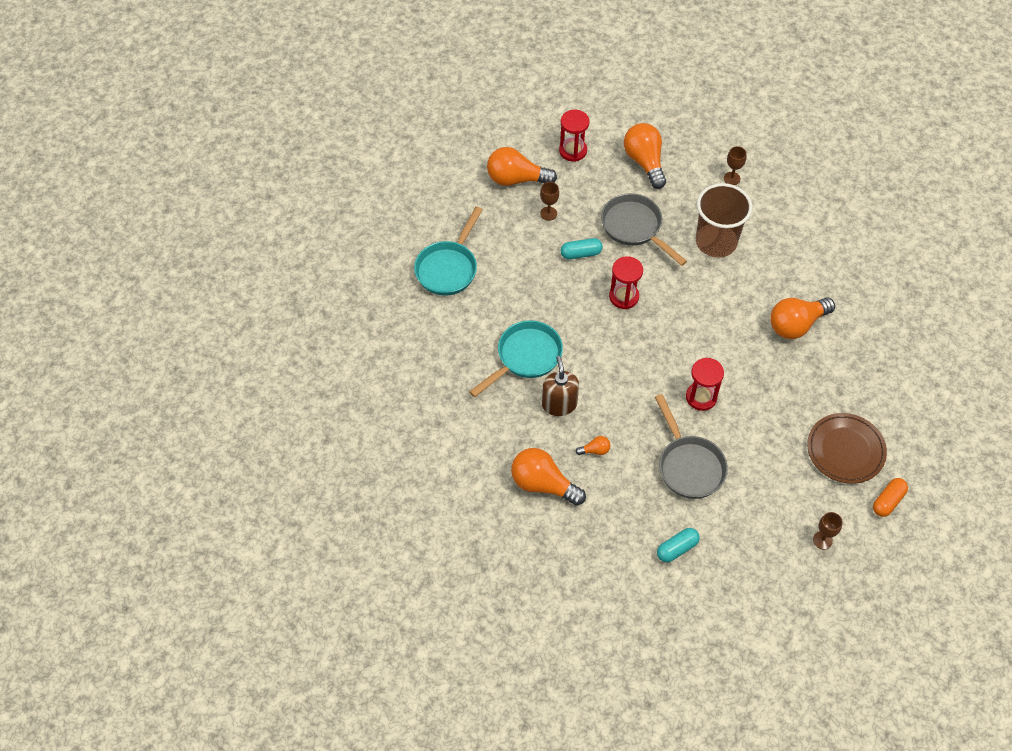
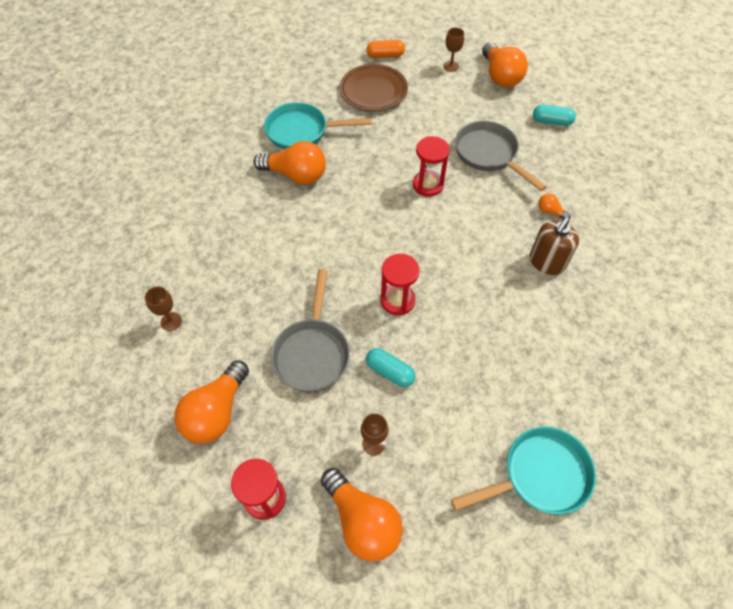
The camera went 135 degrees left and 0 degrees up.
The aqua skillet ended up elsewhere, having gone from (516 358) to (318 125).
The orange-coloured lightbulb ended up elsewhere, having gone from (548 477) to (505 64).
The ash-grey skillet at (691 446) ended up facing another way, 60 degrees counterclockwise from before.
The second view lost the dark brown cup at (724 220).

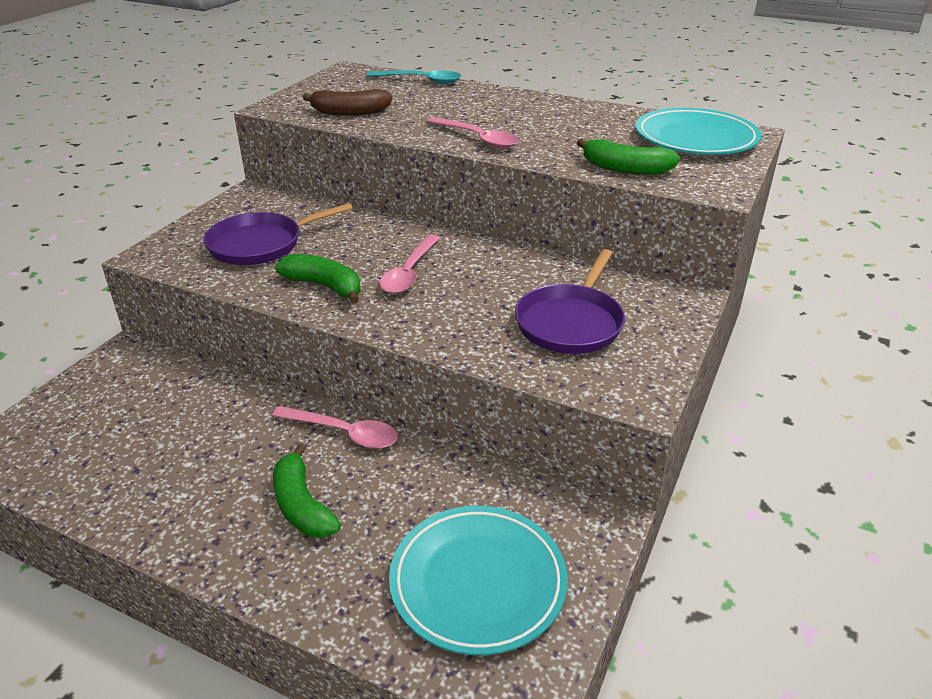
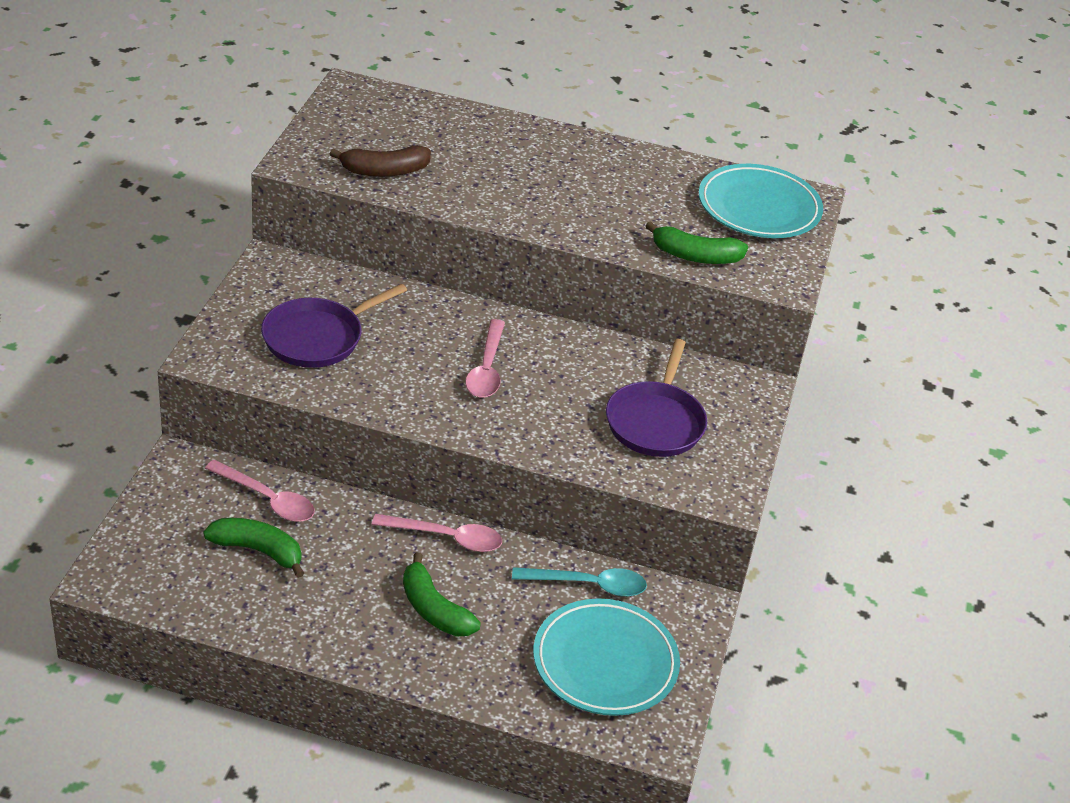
The camera went 15 degrees left and 5 degrees up.
The leaf-green banana fruit ended up elsewhere, having gone from (318 279) to (253 548).
The aqua spoon ended up elsewhere, having gone from (414 77) to (579 582).
The rosy spoon ended up elsewhere, having gone from (472 132) to (260 491).

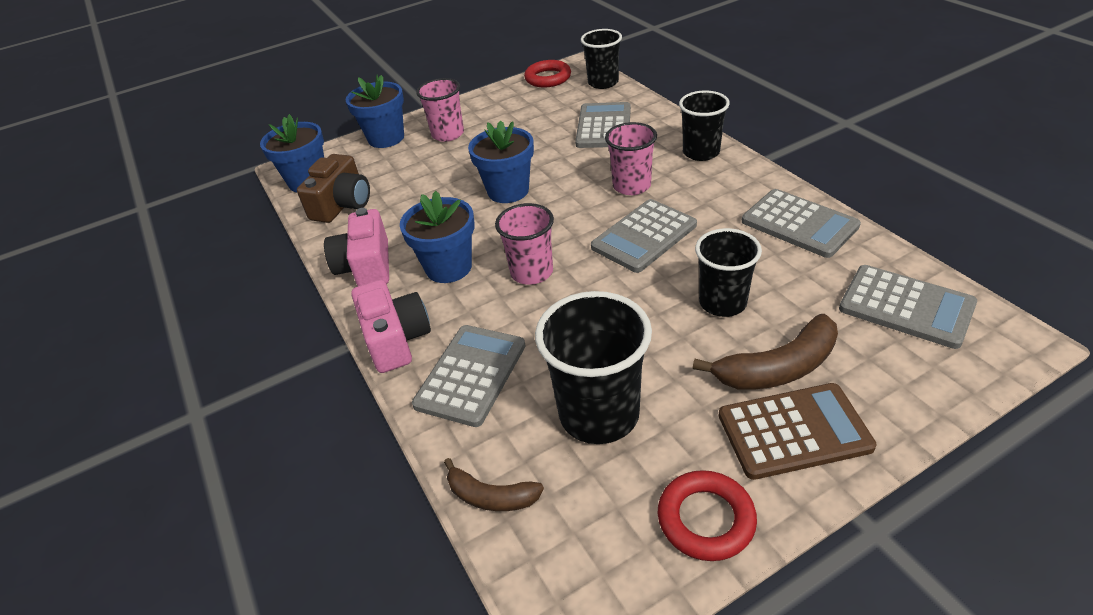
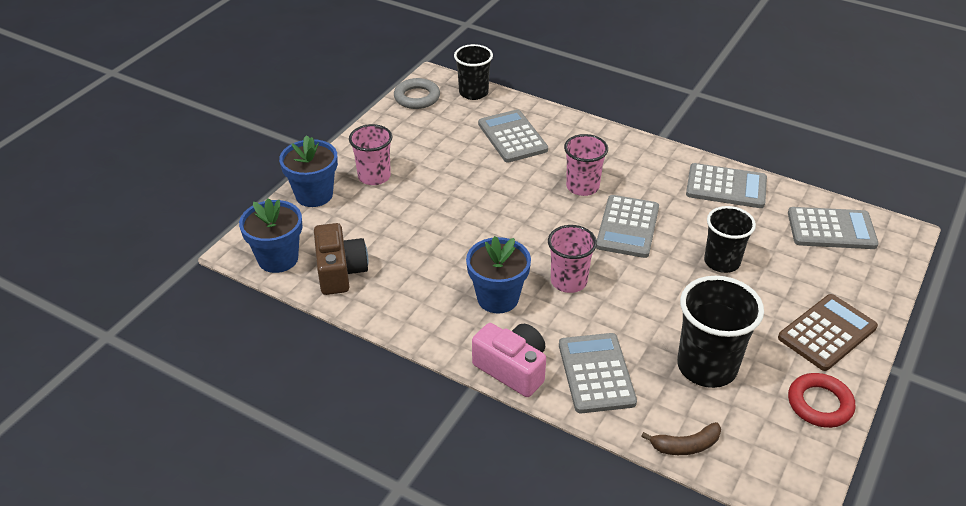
The camera went 35 degrees left and 0 degrees up.
The second view lost the rosy compact camera at (356 247).
The second view lost the royal blue potted plant at (501 161).
What was the red hoop at (547 73) turned into the ash-grey hoop at (417 93).
The second view lost the black cup at (704 126).
The second view lost the dark brown banana fruit at (765 352).

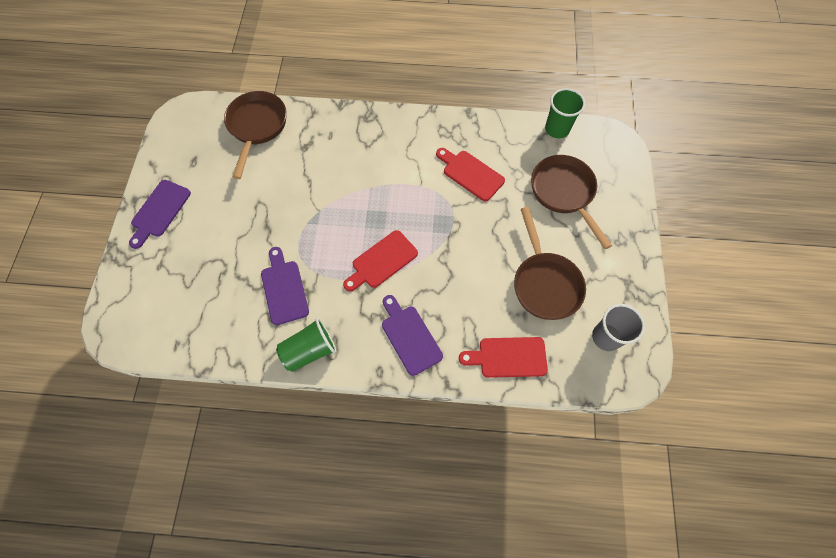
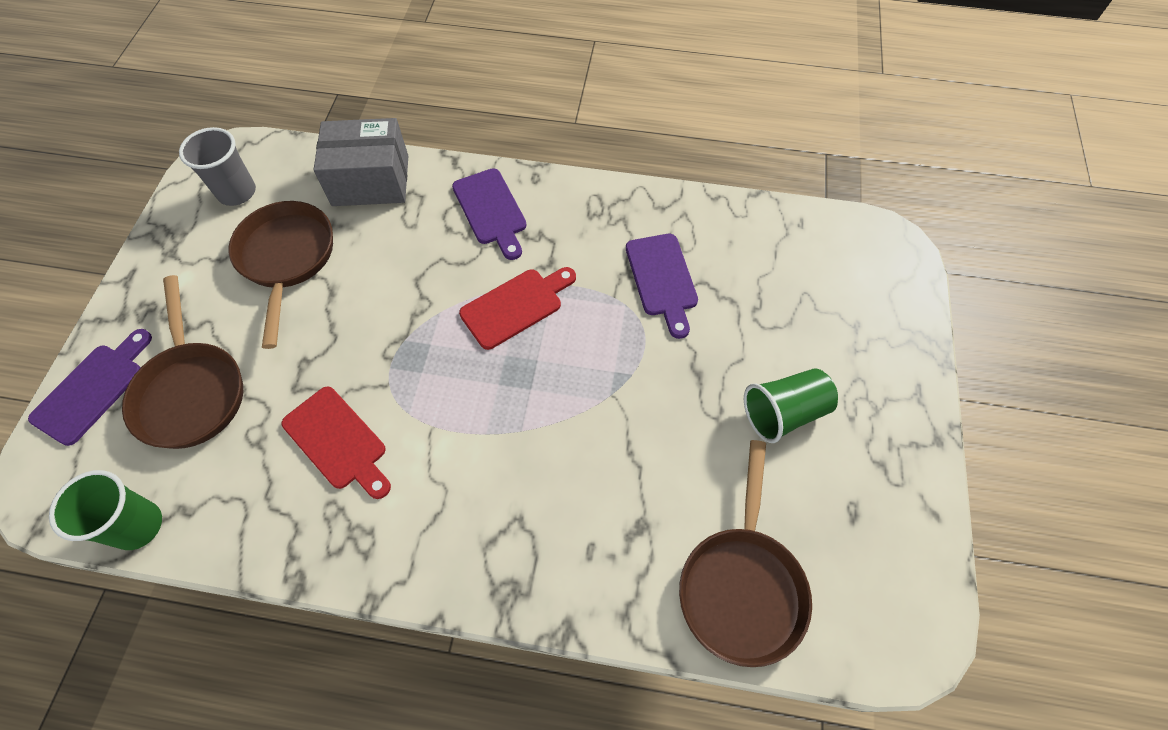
The camera went 175 degrees left and 5 degrees down.
The purple chopping board ended up elsewhere, having gone from (160 214) to (90 387).
The leaf-green cup ended up elsewhere, having gone from (306 345) to (791 405).
Where the red chopping board stood at (503 357), the ash-grey parcel came to stand at (360 162).

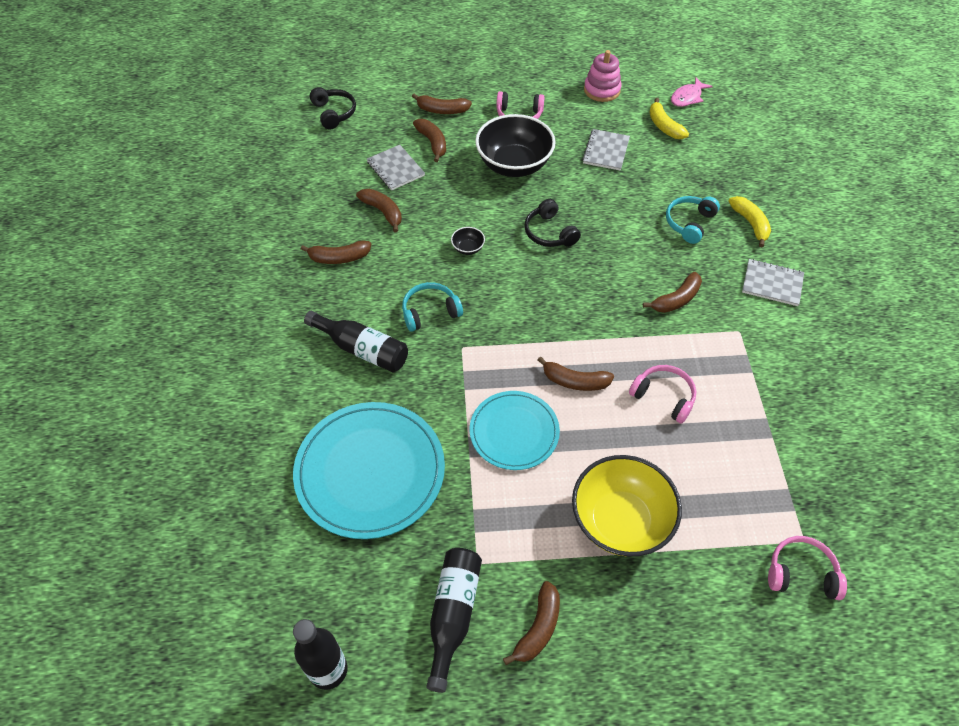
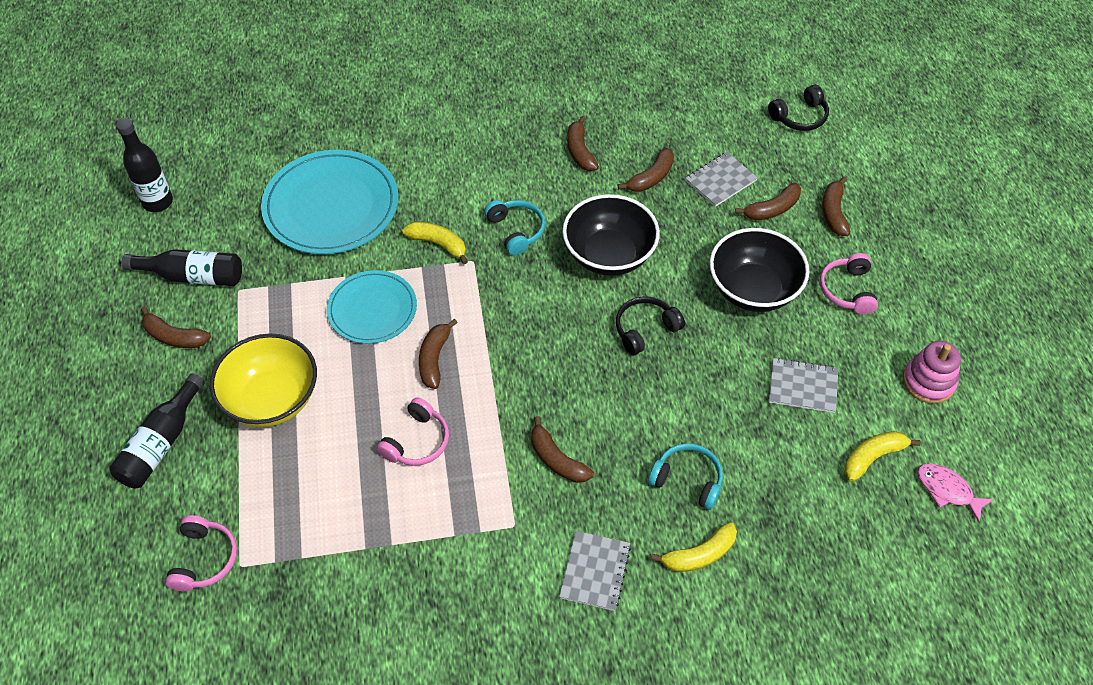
The camera went 85 degrees right and 0 degrees up.
The black drink bottle ended up elsewhere, having gone from (356 341) to (157 431).
The size of the black deep dish at (468 241) changed by a factor of 2.49.
The second view gained the golden banana fruit at (435 243).

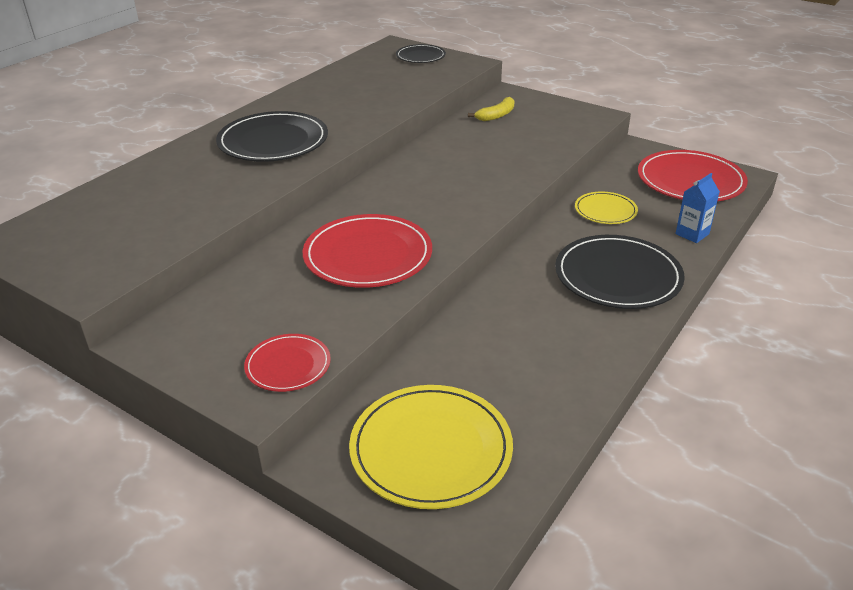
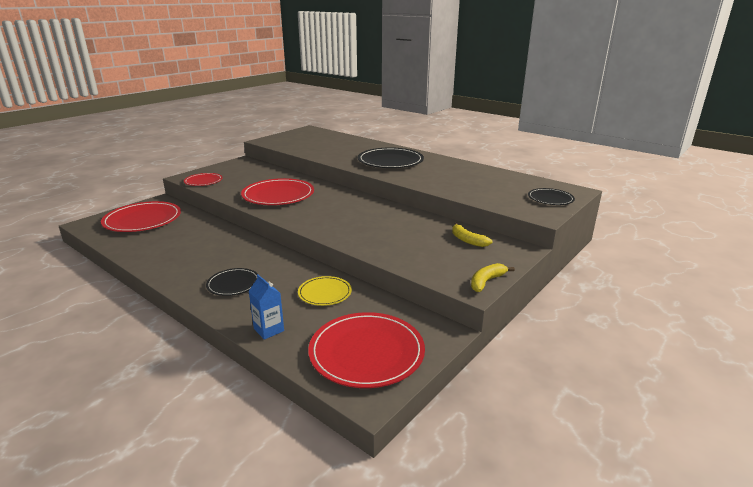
The camera went 95 degrees right and 10 degrees down.
What was the golden dinner plate at (431 447) turned into the red dinner plate at (141 216).
The size of the black dinner plate at (620 272) changed by a factor of 0.55.
The second view gained the golden banana fruit at (493 277).

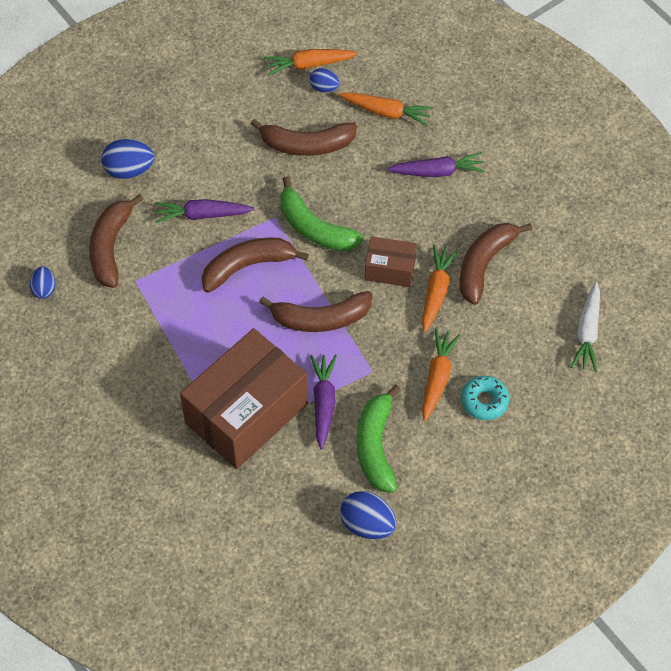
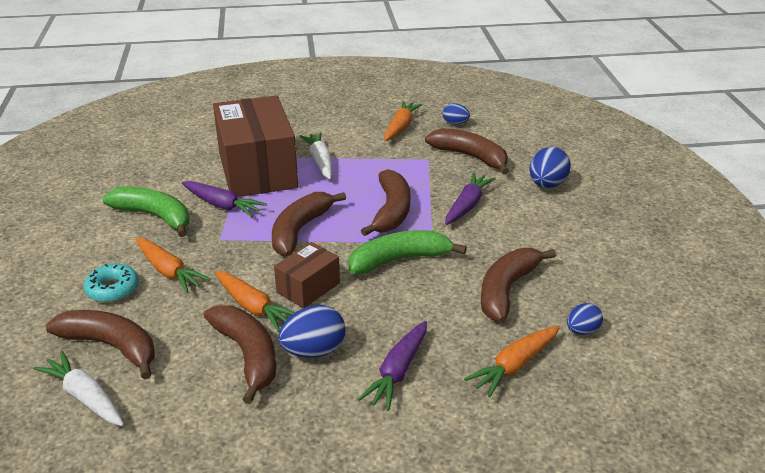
The camera went 120 degrees right and 25 degrees down.
The orange-coloured root vegetable ended up elsewhere, having gone from (311 62) to (403 121).
The royal blue toy egg ended up elsewhere, having gone from (368 515) to (311 331).
The second view gained the dark brown banana fruit at (100 344).
The second view gained the snow-white root vegetable at (316 155).

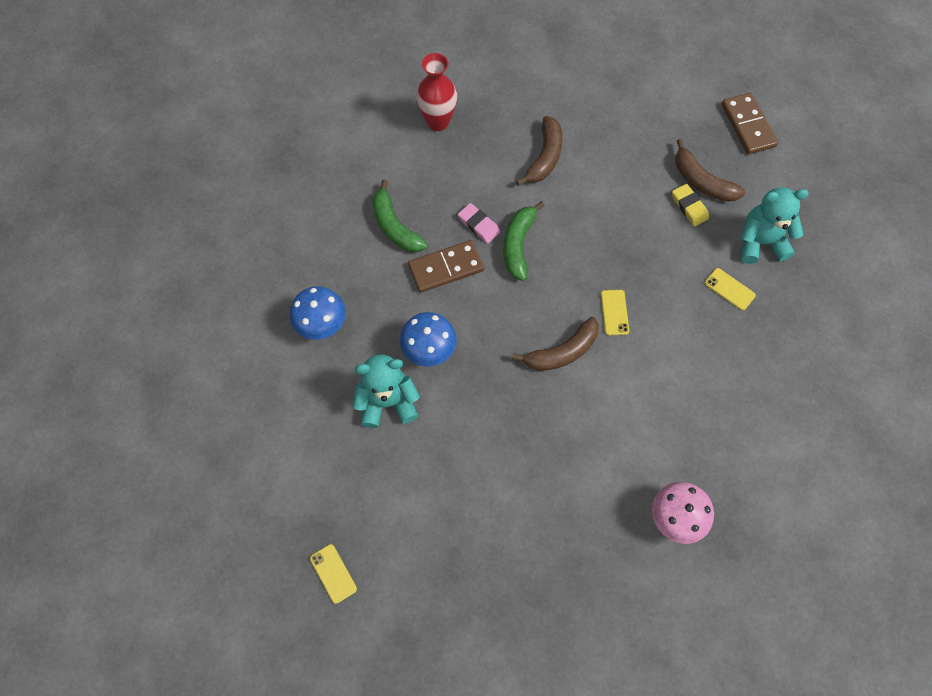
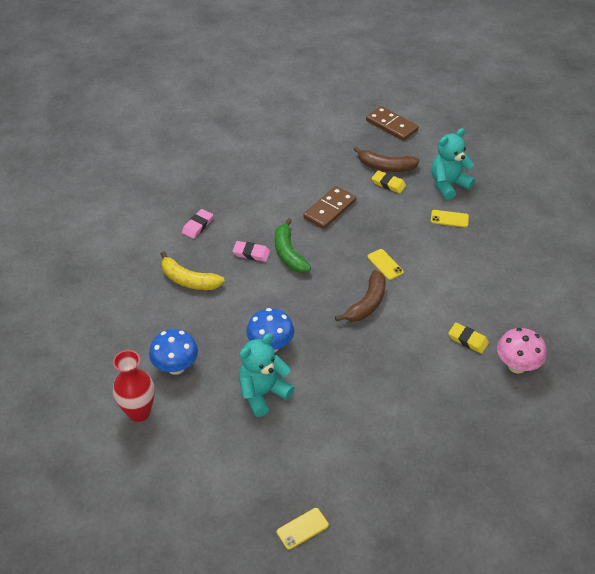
The camera went 30 degrees left and 20 degrees down.
The golden phone at (333 574) ended up facing another way, 60 degrees counterclockwise from before.
What was the leaf-green banana fruit at (400 216) turned into the golden banana fruit at (193 270).
The dark brown domino tile ended up elsewhere, having gone from (446 266) to (329 207).
The red tall vase ended up elsewhere, having gone from (436 92) to (134 386).
The second view lost the dark brown banana fruit at (539 151).
The second view gained the rosy eraser at (197 224).
The second view gained the golden eraser at (468 338).

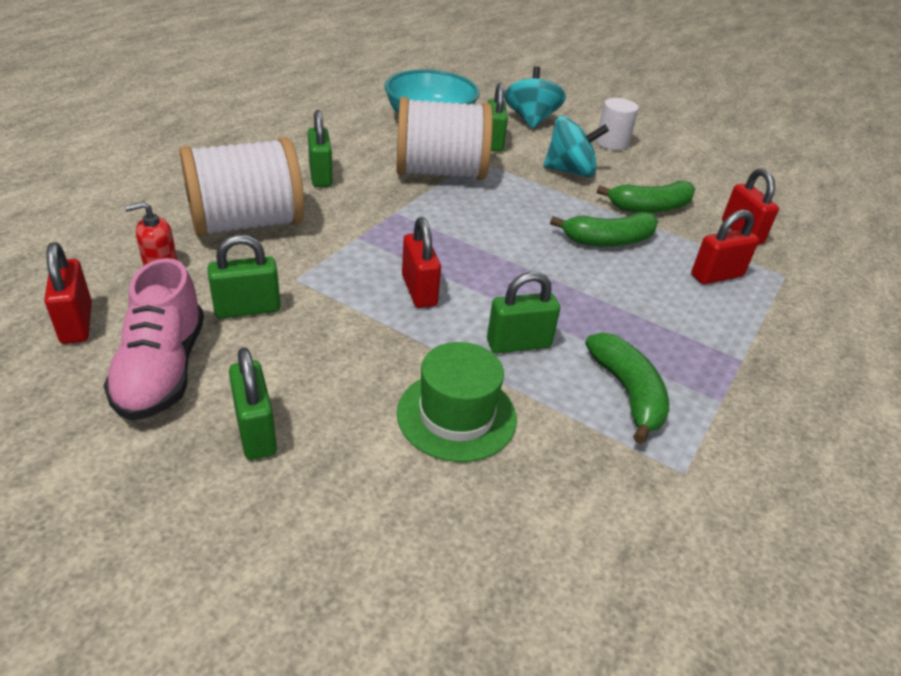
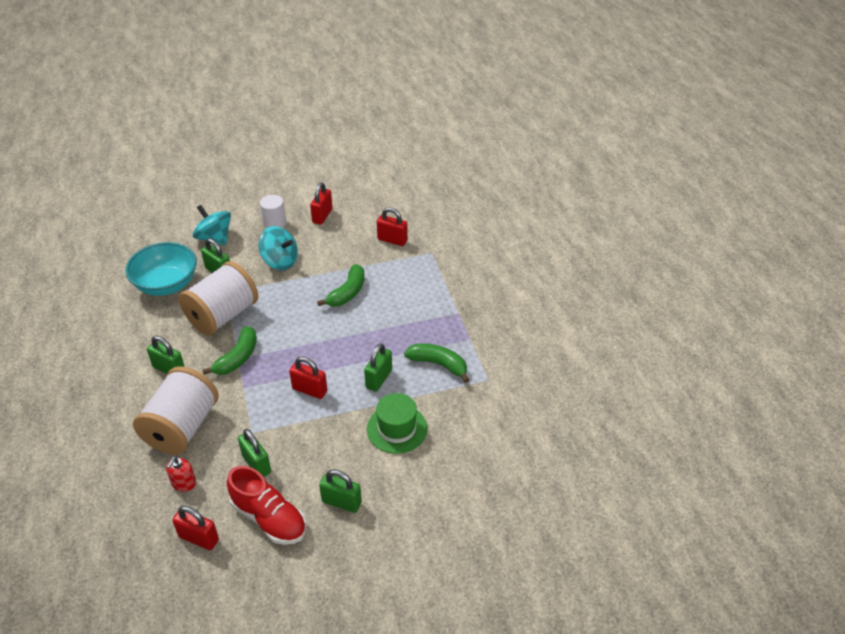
The camera went 45 degrees left and 5 degrees up.
What was the rosy sneaker at (153 339) turned into the red sneaker at (266 505).
The leaf-green lock at (244 276) ended up facing another way, 60 degrees counterclockwise from before.
The aqua spinning top at (576 147) ended up facing another way, 75 degrees clockwise from before.
The leaf-green banana fruit ended up elsewhere, having gone from (646 197) to (229 350).
The red lock ended up elsewhere, having gone from (725 247) to (321 203).

